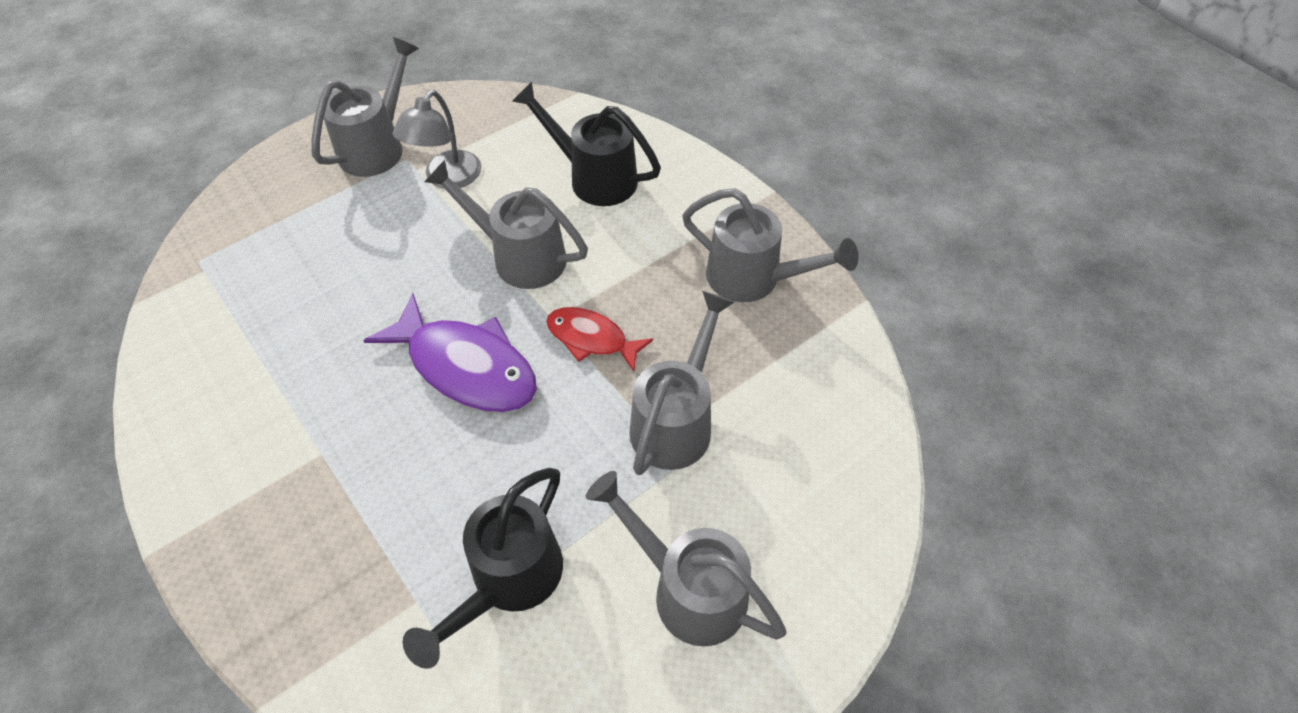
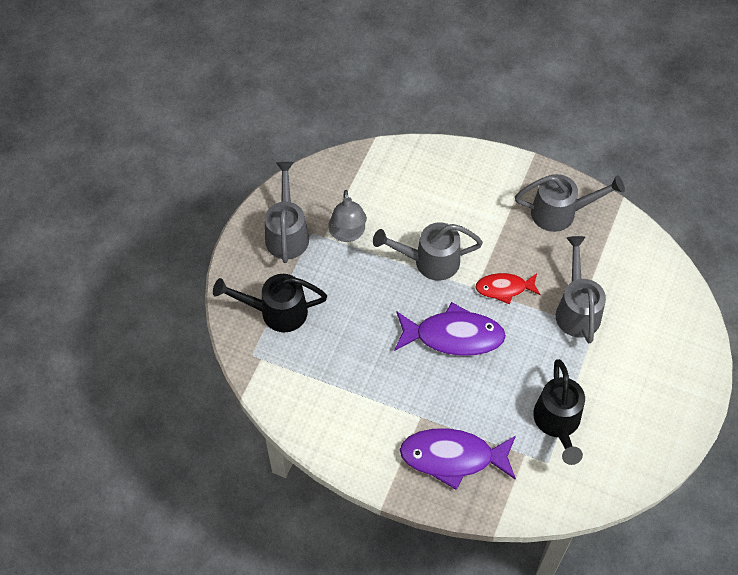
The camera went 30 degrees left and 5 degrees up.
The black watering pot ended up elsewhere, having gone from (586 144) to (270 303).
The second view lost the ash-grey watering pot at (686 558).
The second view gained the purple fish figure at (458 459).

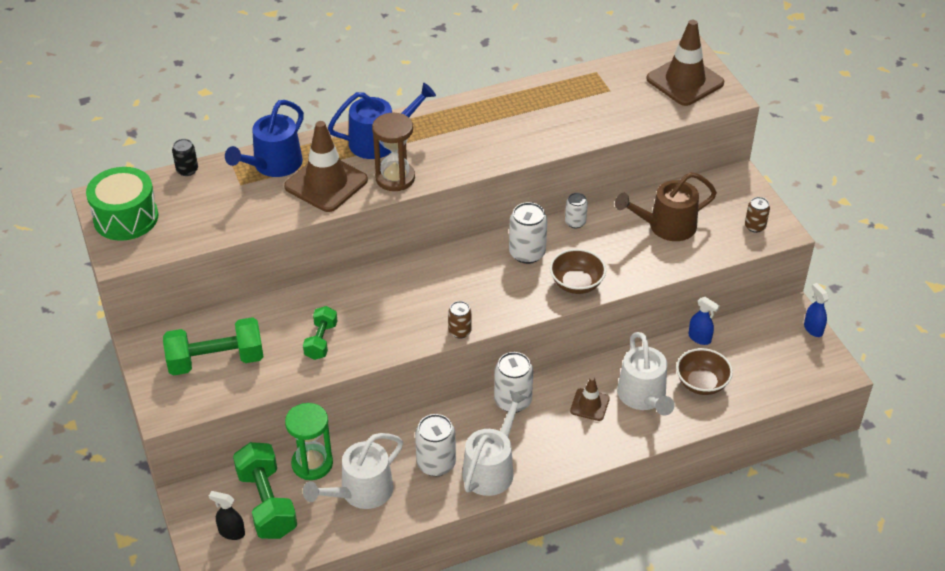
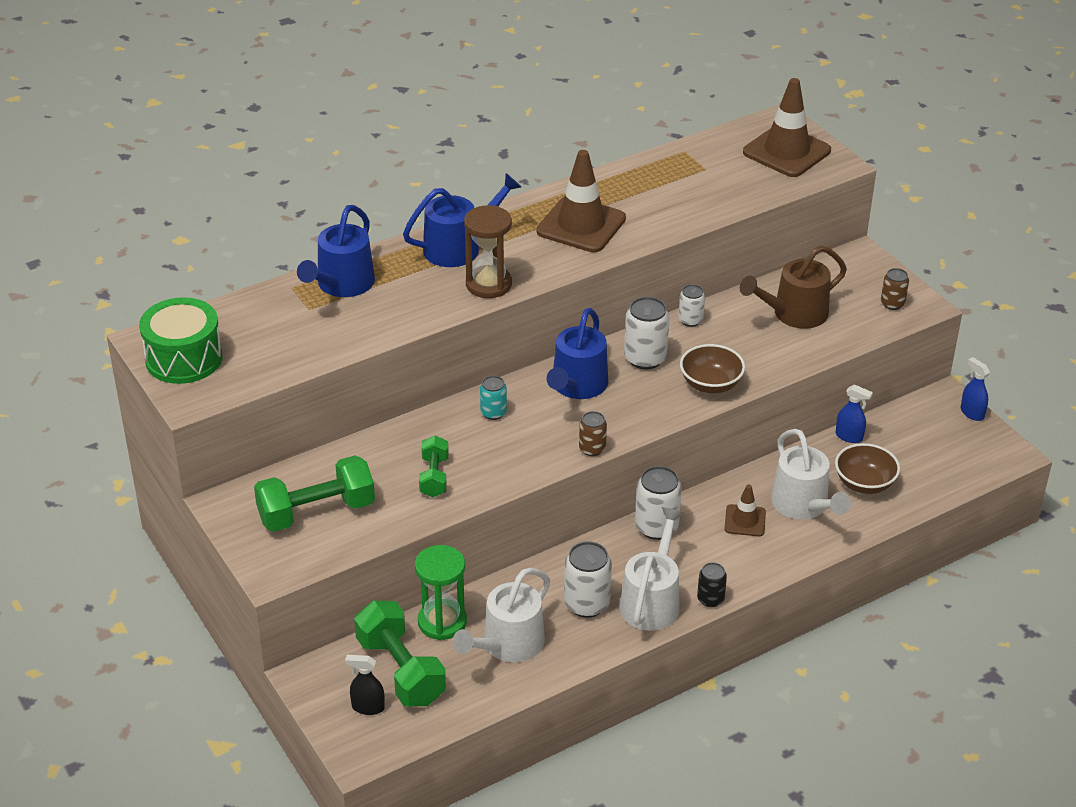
The camera went 10 degrees left and 5 degrees down.
The black soda can ended up elsewhere, having gone from (185 157) to (712 584).
The dark brown road cone ended up elsewhere, having gone from (326 166) to (581 201).
The second view gained the aqua soda can at (493 398).
The second view gained the royal blue watering pot at (577 353).

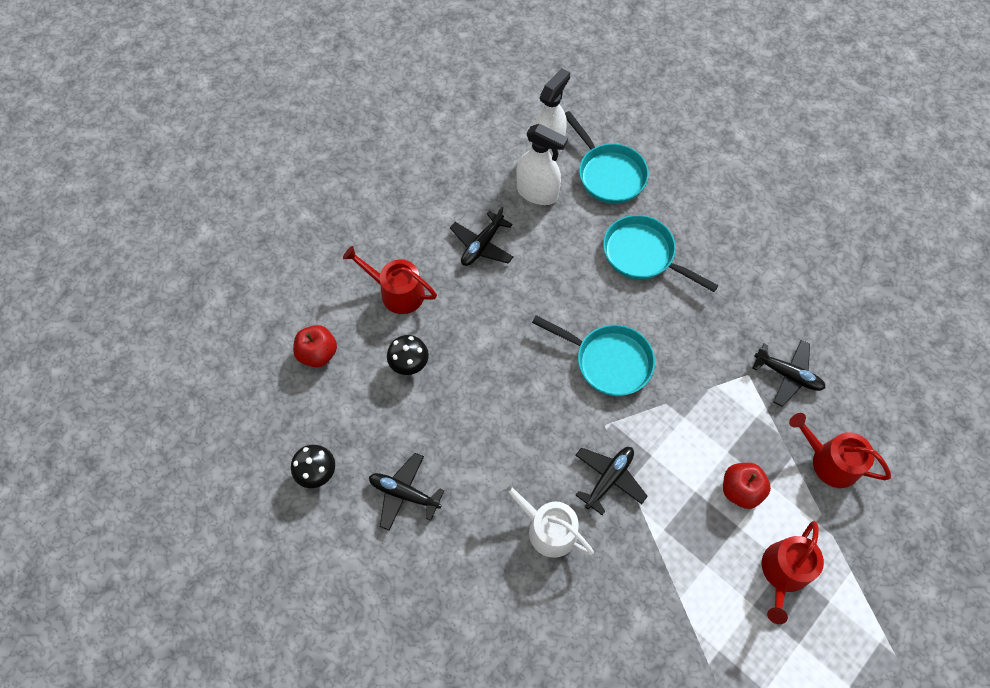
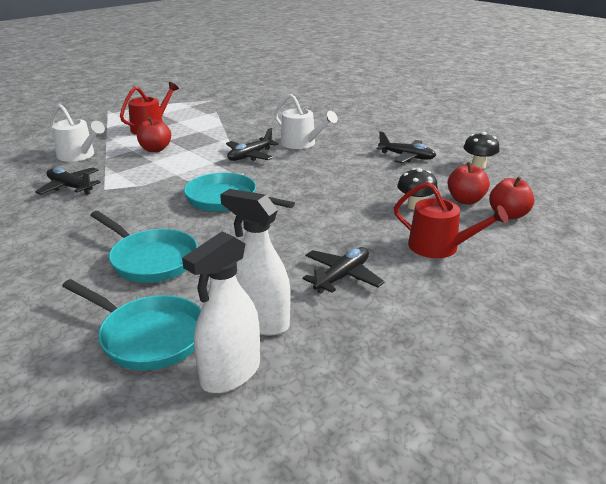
The camera went 175 degrees left and 35 degrees down.
The aqua skillet at (607 157) ended up facing another way, 150 degrees clockwise from before.
What was the red watering pot at (840 450) turned into the snow-white watering pot at (77 133).
The second view gained the red apple at (469 183).

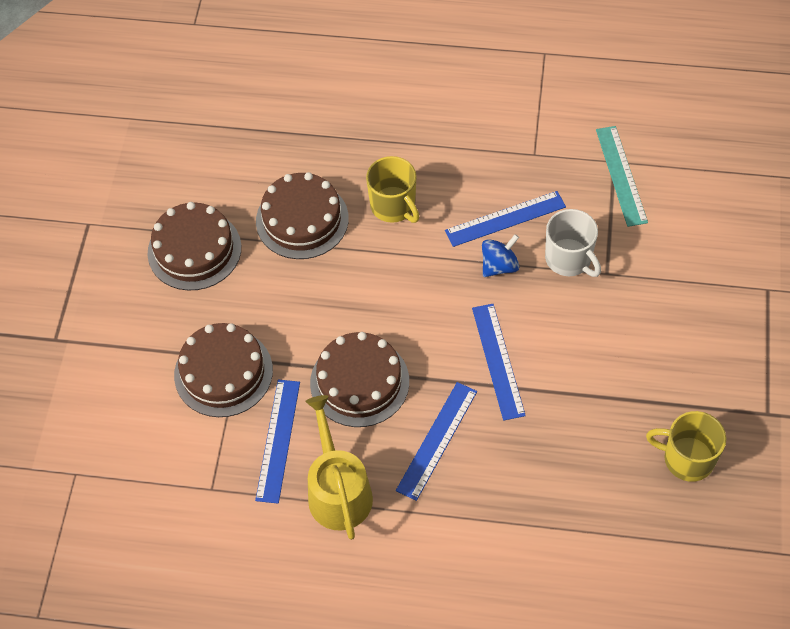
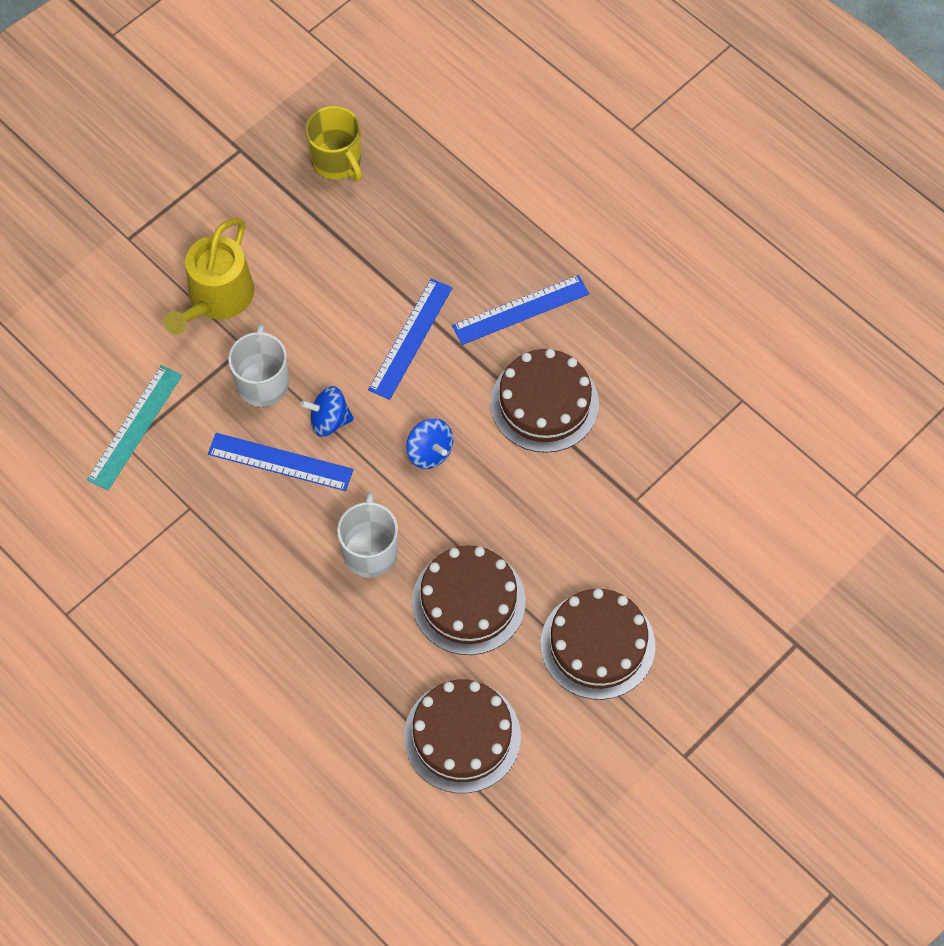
The camera went 145 degrees left and 5 degrees up.
The dark brown gateau ended up elsewhere, having gone from (223 370) to (462 736).
The second view lost the royal blue ruler at (277 442).
The golden watering pot ended up elsewhere, having gone from (339 467) to (209 276).
What was the golden tea mug at (392 189) turned into the snow-white tea mug at (367 535).
The second view gained the royal blue spinning top at (429 444).

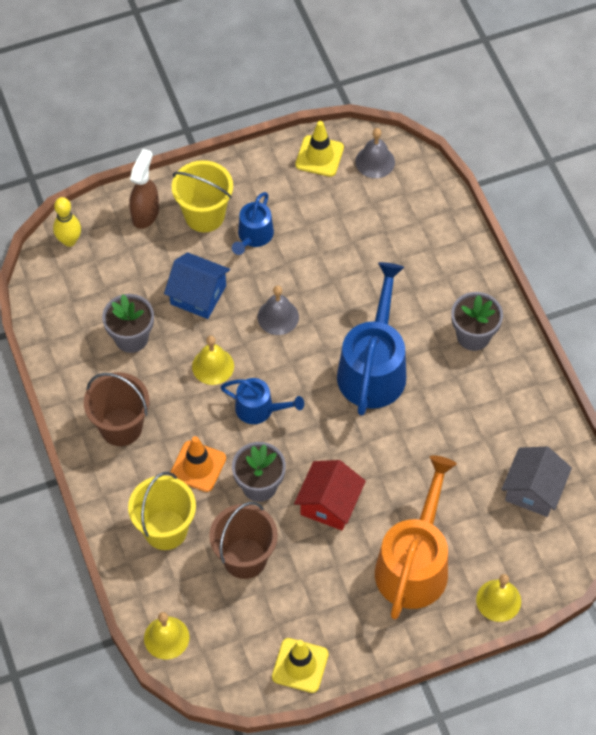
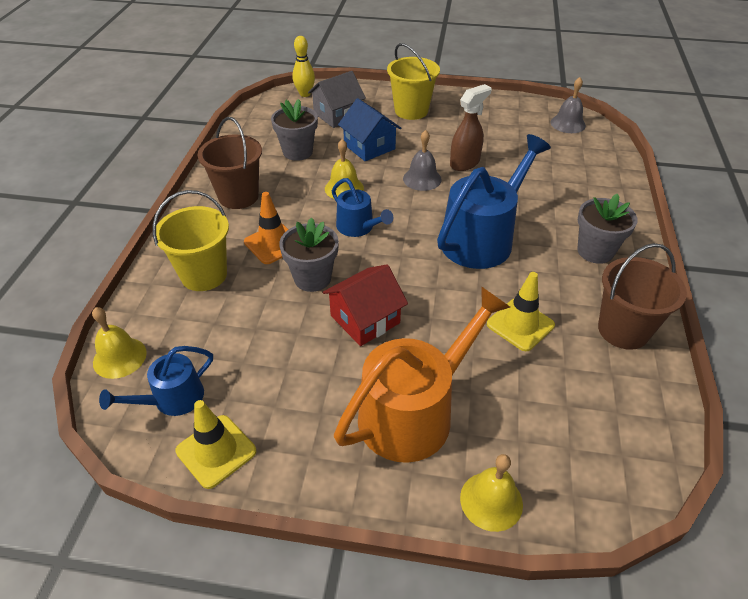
The camera went 30 degrees right and 15 degrees down.
The dark brown spray bottle ended up elsewhere, having gone from (144 189) to (470 127).
The dark brown bucket ended up elsewhere, having gone from (243 540) to (642 296).
The royal blue watering pot ended up elsewhere, having gone from (253 223) to (156 381).
The golden road cone ended up elsewhere, having gone from (319 149) to (521 311).
The ash-grey toy house ended up elsewhere, having gone from (536 482) to (337 99).

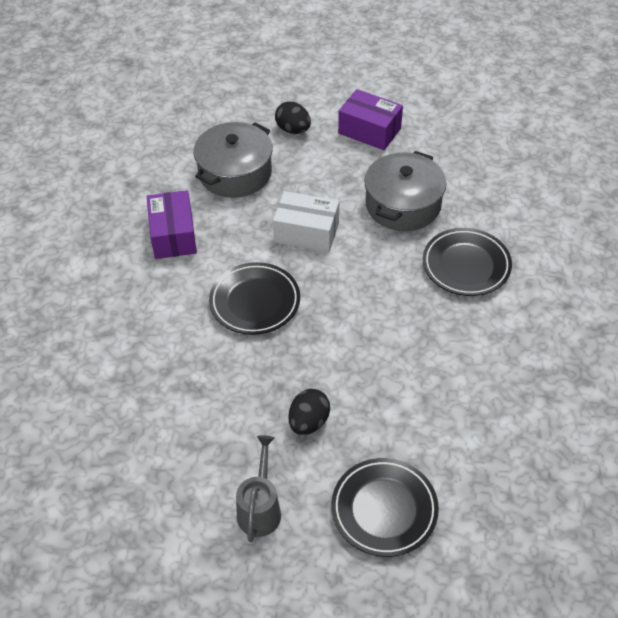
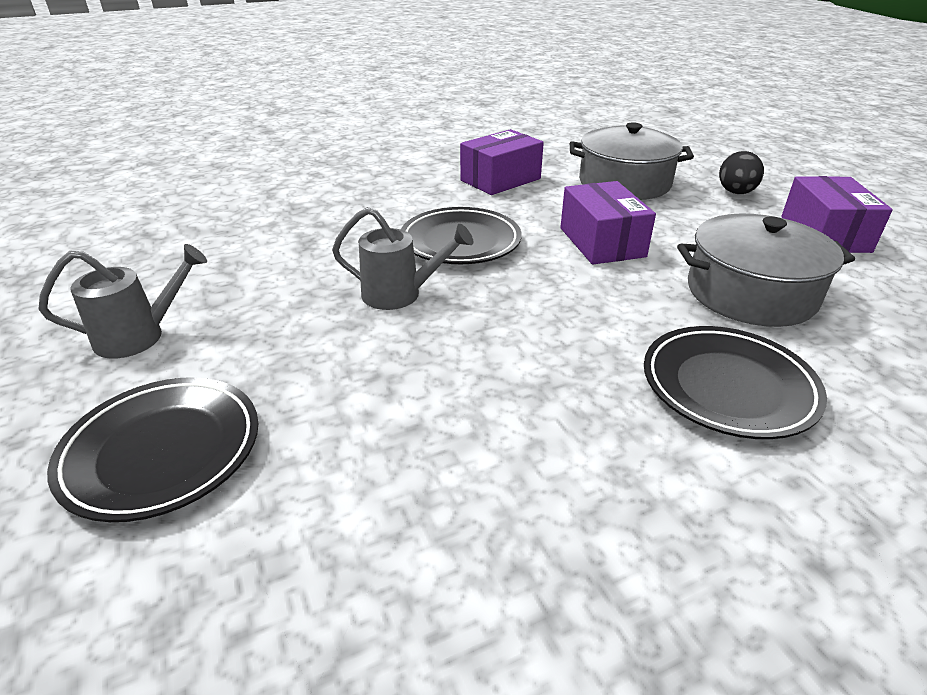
The camera went 60 degrees right and 15 degrees down.
What was the snow-white parcel at (306 221) turned into the purple parcel at (608 223).
The second view lost the black toy egg at (309 412).
The second view gained the ash-grey watering pot at (402 258).

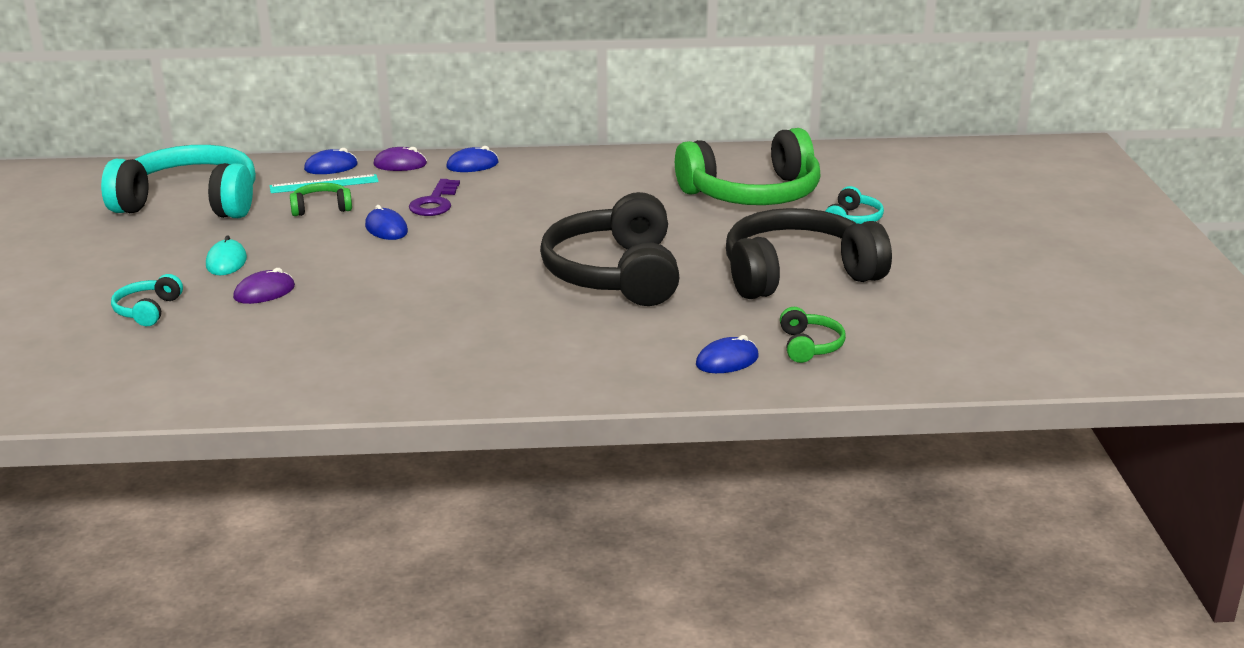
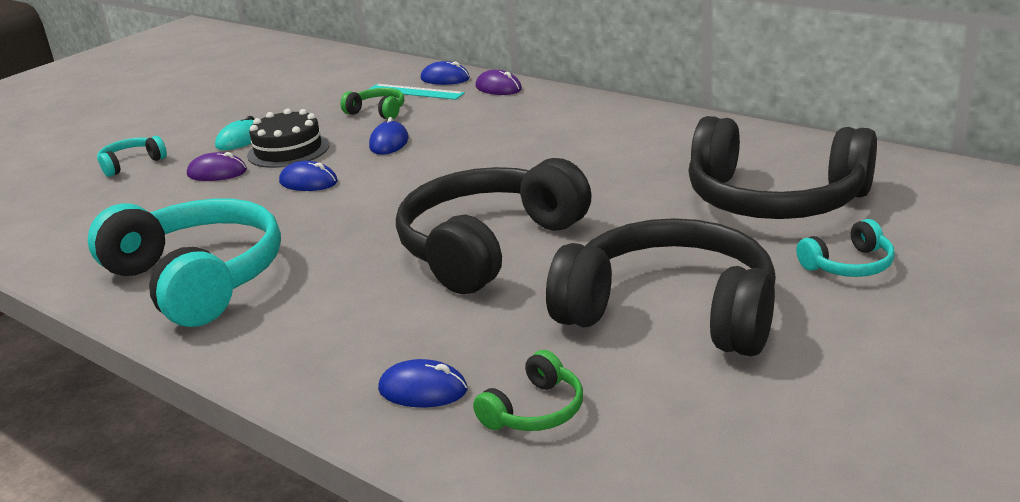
The camera went 45 degrees right and 0 degrees up.
The aqua headset ended up elsewhere, having gone from (178 181) to (184 263).
The second view lost the purple door key at (434 197).
The royal blue computer mouse ended up elsewhere, having gone from (472 159) to (308 176).
What was the leaf-green headset at (748 166) turned into the black headset at (783 167).
The second view gained the black gateau at (288 138).

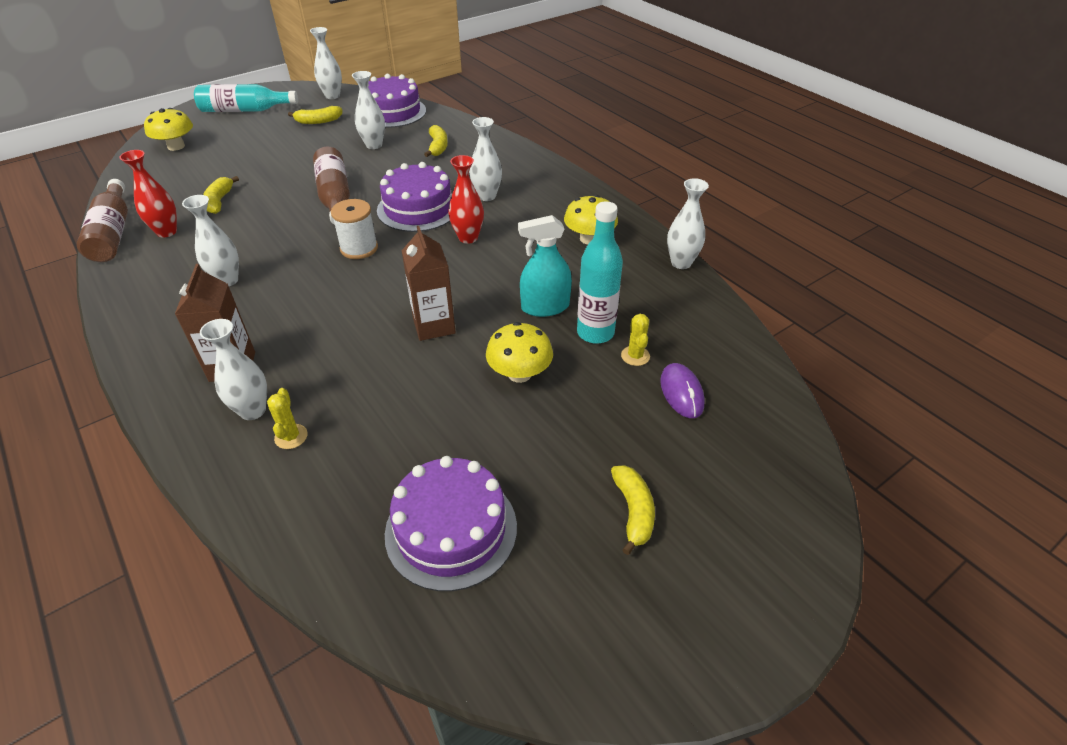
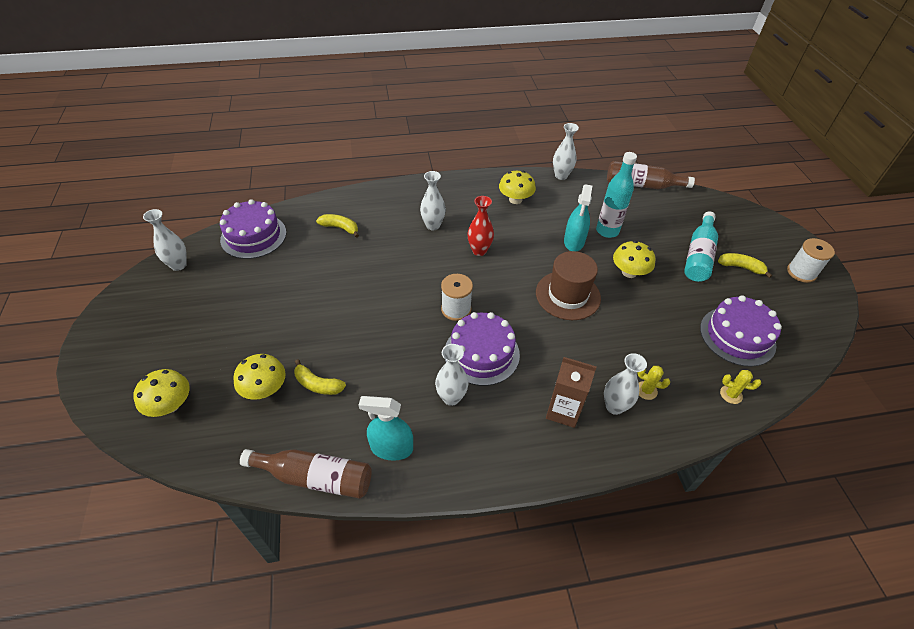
The camera went 65 degrees left and 5 degrees up.
The second view lost the red tall vase at (148 194).
The aqua drink bottle ended up elsewhere, having gone from (246 98) to (701 246).
The second view lost the golden banana fruit at (315 115).
The dark brown drink bottle ended up elsewhere, having gone from (331 186) to (651 175).
The second view lost the snow-white tall vase at (368 110).
The purple gateau ended up elsewhere, having gone from (414 197) to (482 349).
Where the dark brown milk carton stood at (429 283), the dark brown hat came to stand at (568 285).
The golden saguaro cactus ended up elsewhere, having gone from (635 340) to (740 387).
The second view lost the purple computer mouse at (682 390).
The second view gained the golden mushroom at (259 377).
The second view gained the aqua spray bottle at (385 428).
The second view gained the snow-white reel of thread at (811 260).

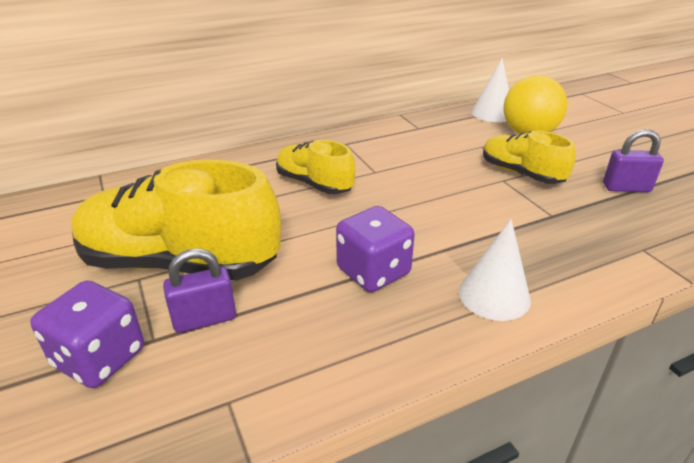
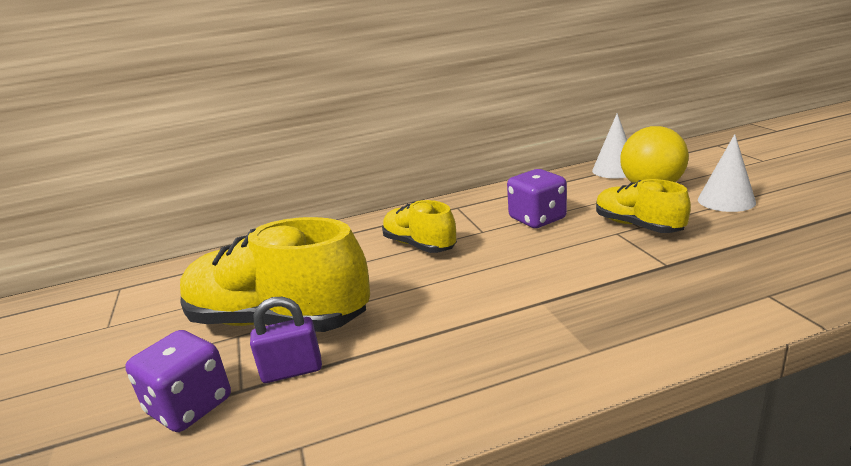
The camera went 10 degrees right and 10 degrees down.
The purple dice ended up elsewhere, having gone from (375 249) to (537 198).
The snow-white cone ended up elsewhere, having gone from (495 270) to (727 173).
The second view lost the purple lock at (633 160).

